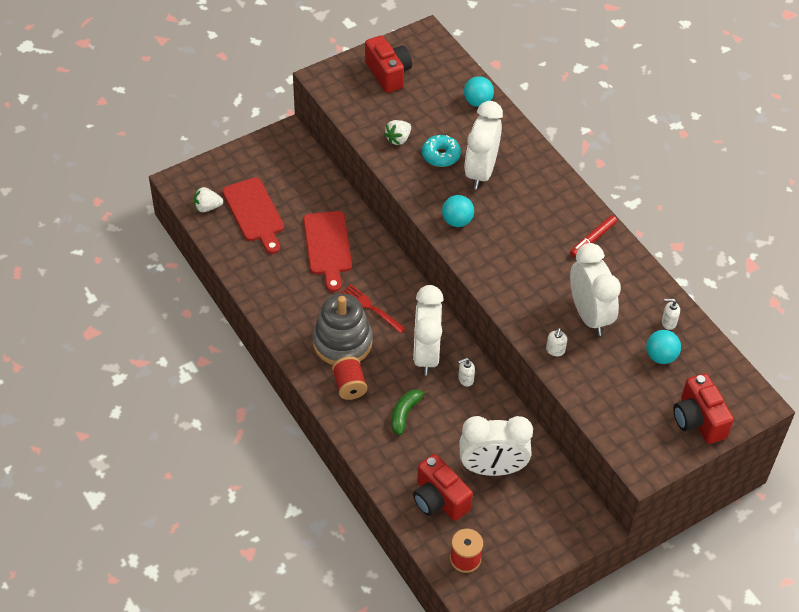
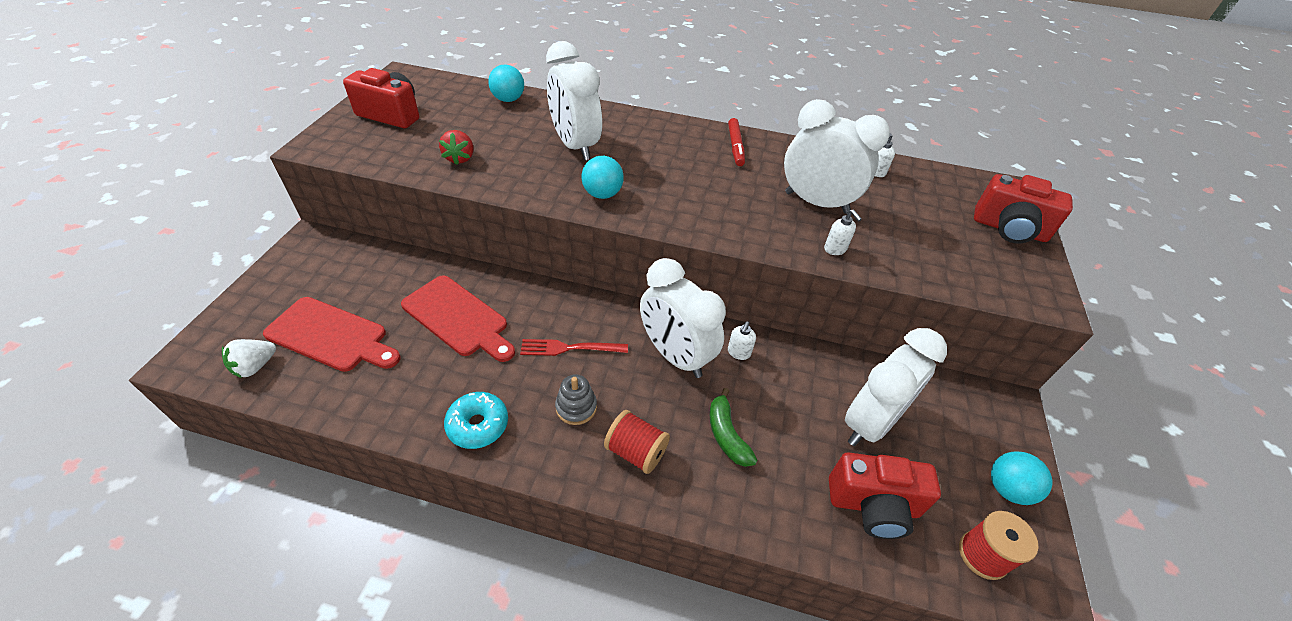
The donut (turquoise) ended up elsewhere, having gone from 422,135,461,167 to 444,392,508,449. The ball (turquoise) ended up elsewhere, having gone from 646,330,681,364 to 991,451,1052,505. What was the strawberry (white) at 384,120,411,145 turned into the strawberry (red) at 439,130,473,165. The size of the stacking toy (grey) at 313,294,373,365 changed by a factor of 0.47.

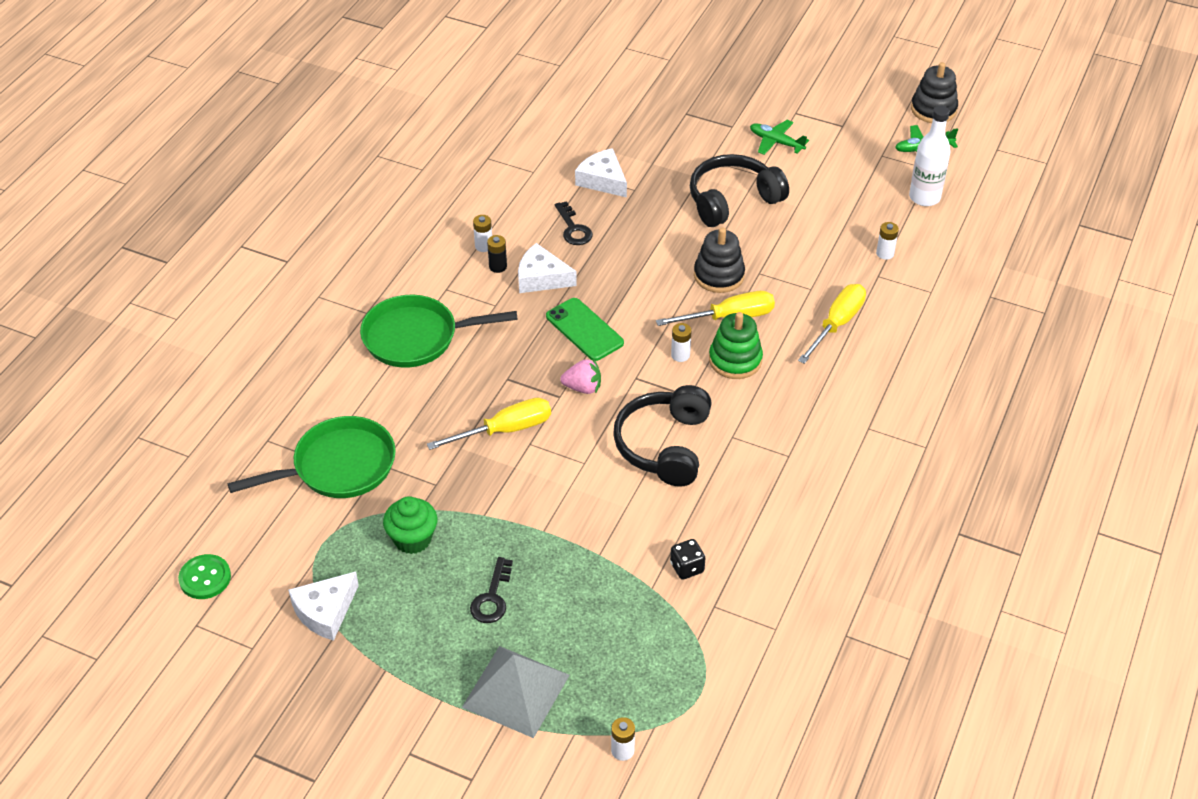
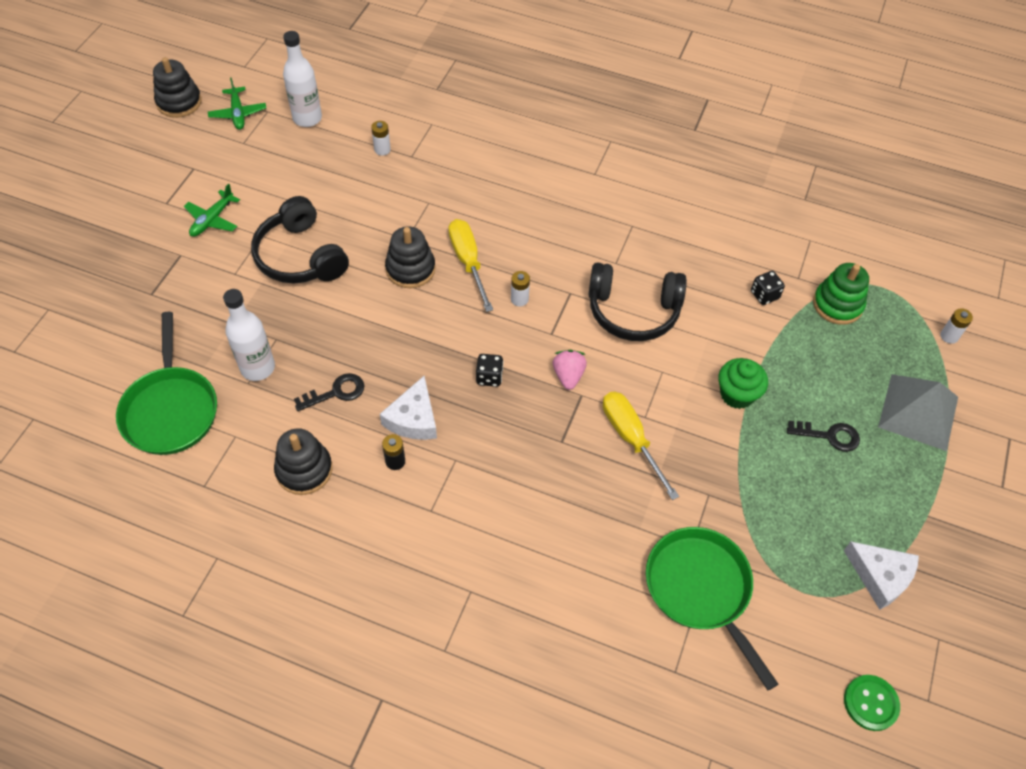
The second view lost the battery (white) at 473,215,492,252. The second view lost the screwdriver (yellow) at 798,284,866,364. The second view gained the stacking toy (black) at 274,428,333,495. The pan (green) ended up elsewhere, having gone from 360,295,518,368 to 116,312,217,455. The cupcake (green) ended up elsewhere, having gone from 383,496,437,554 to 718,358,768,409. The stacking toy (green) ended up elsewhere, having gone from 709,312,763,379 to 813,263,869,325. Where the phone (green) stood at 546,298,624,361, the dice (black) came to stand at 476,354,503,387. Where the cheese (white) stood at 575,148,627,197, the bottle (white) came to stand at 223,289,275,381.

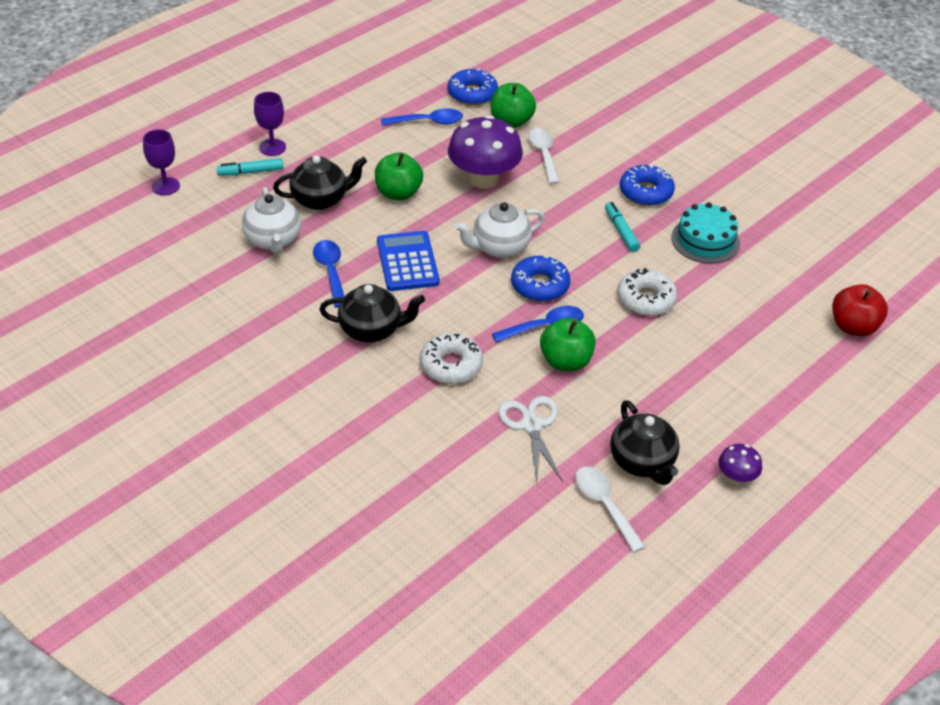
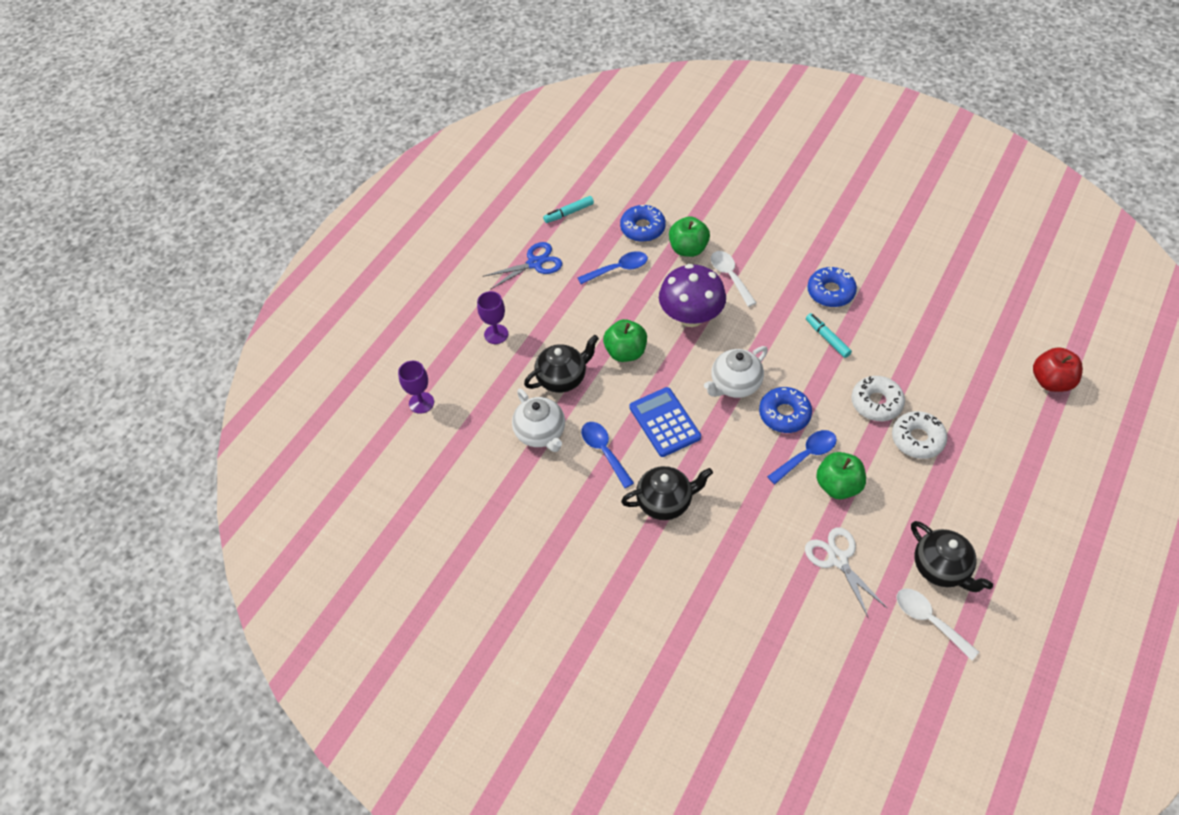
The second view lost the cake (turquoise) at 671,202,740,264. The second view lost the mushroom (purple) at 718,444,762,484. The second view gained the scissors (blue) at 483,242,562,290. The marker (turquoise) ended up elsewhere, having gone from 217,158,284,176 to 543,196,594,223. The donut (white) ended up elsewhere, having gone from 420,333,483,384 to 892,411,947,459.

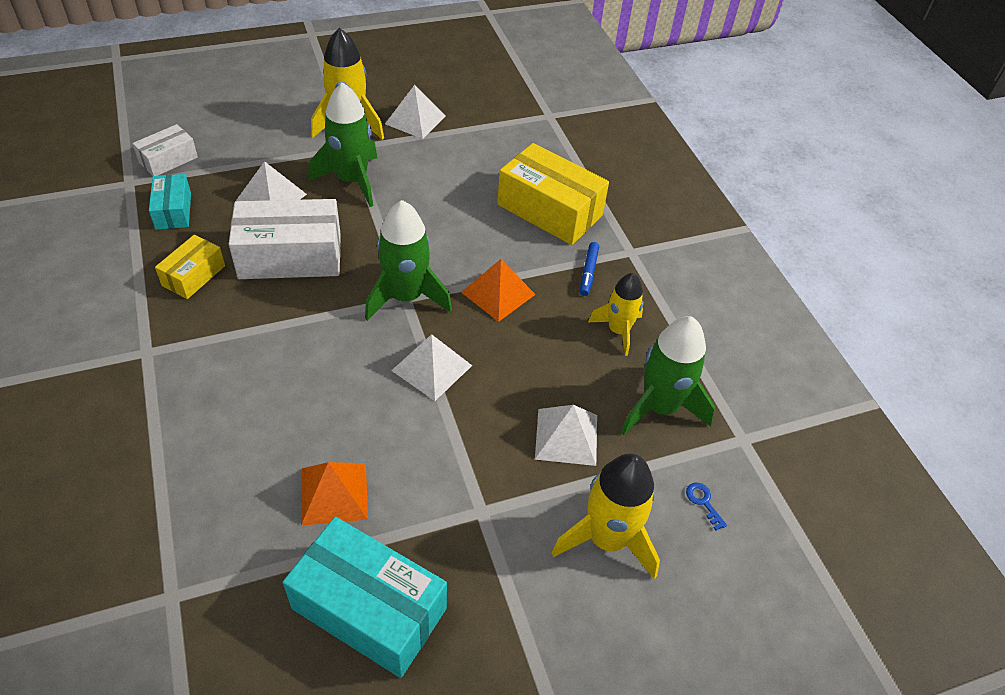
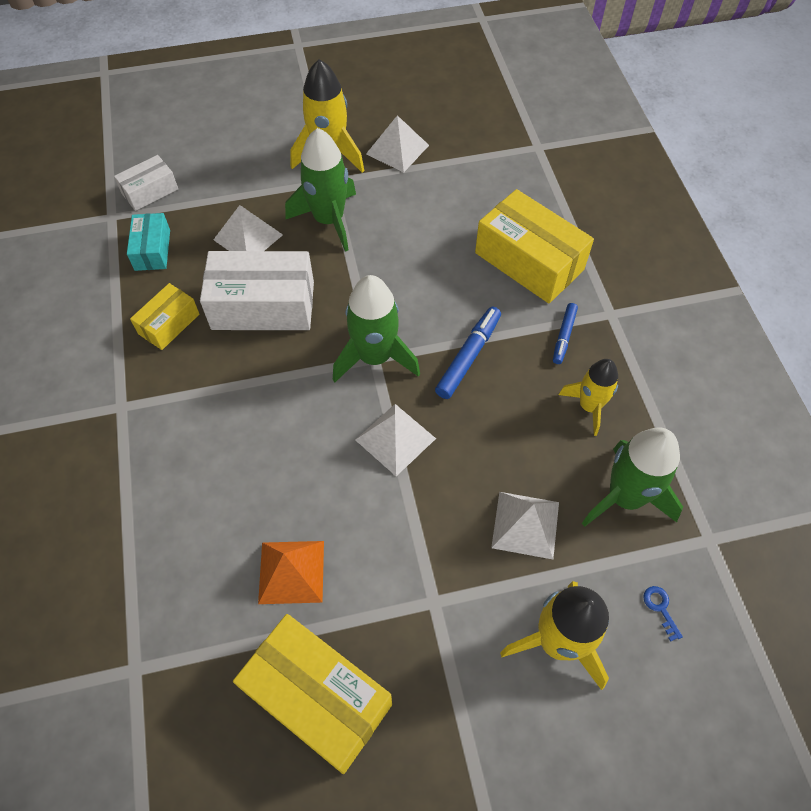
Where the pyramid (orange) stood at 461,259,536,322, the marker (blue) came to stand at 435,307,501,399. What was the box (turquoise) at 283,517,447,678 turned into the box (yellow) at 233,614,392,774.

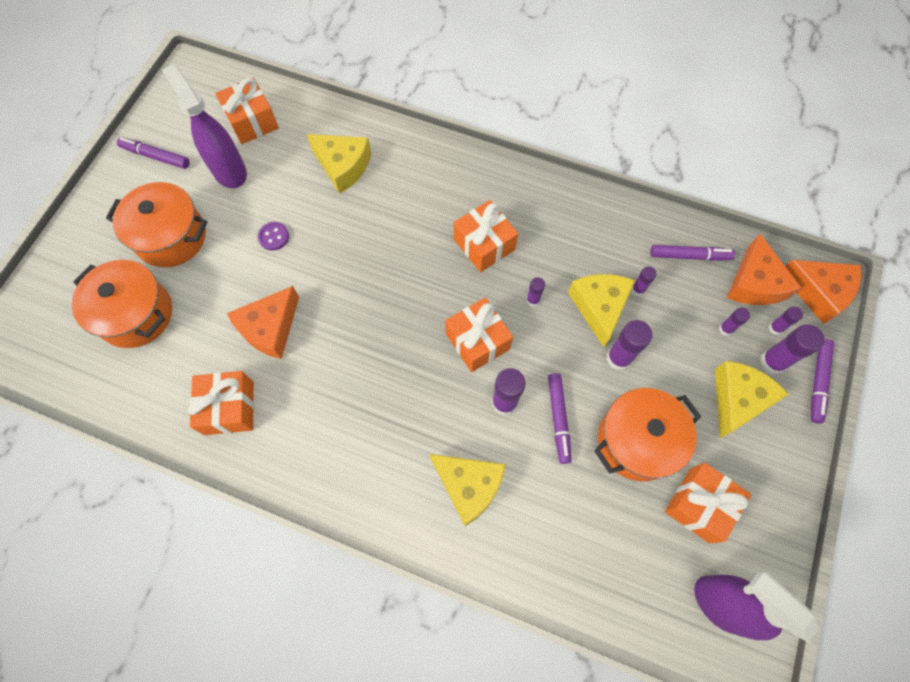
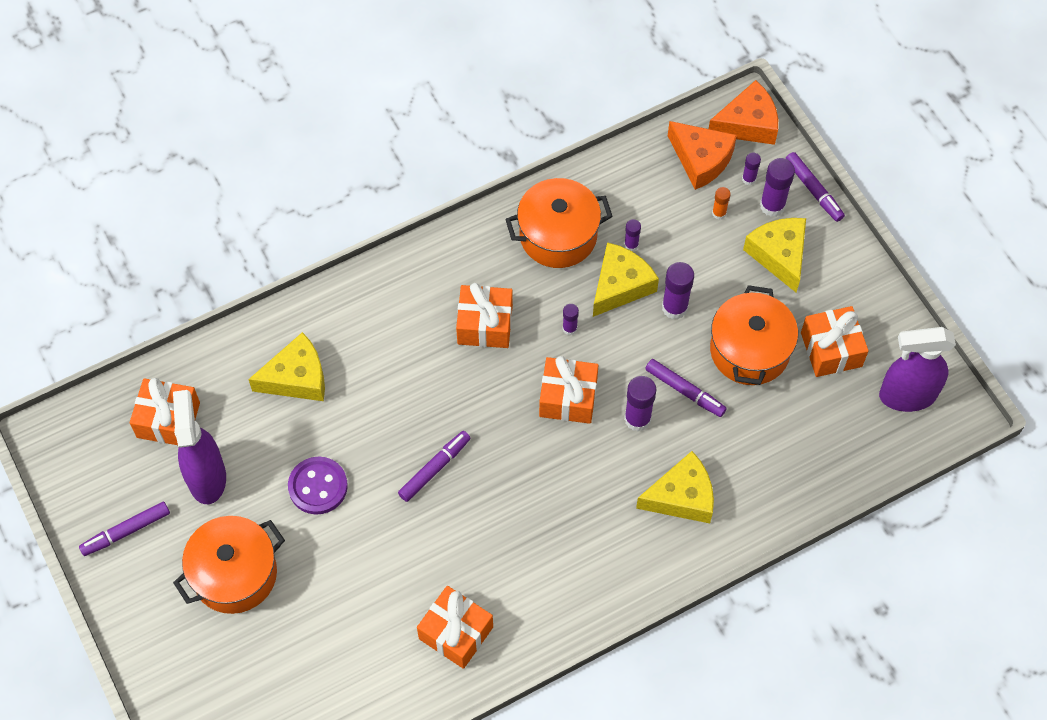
The second view lost the cheese (orange) at 227,286,299,359. The pot (orange) ended up elsewhere, having gone from 72,260,172,348 to 505,178,613,268. The marker (purple) ended up elsewhere, having gone from 650,245,735,261 to 398,431,471,502. What was the glue stick (purple) at 719,308,750,336 turned into the glue stick (orange) at 712,187,731,220. The spray bottle (purple) at 162,64,247,188 ended up facing another way, 75 degrees clockwise from before. The cheese (yellow) at 568,274,635,347 ended up facing another way, 90 degrees clockwise from before. The size of the button (purple) at 258,222,289,251 changed by a factor of 1.66.

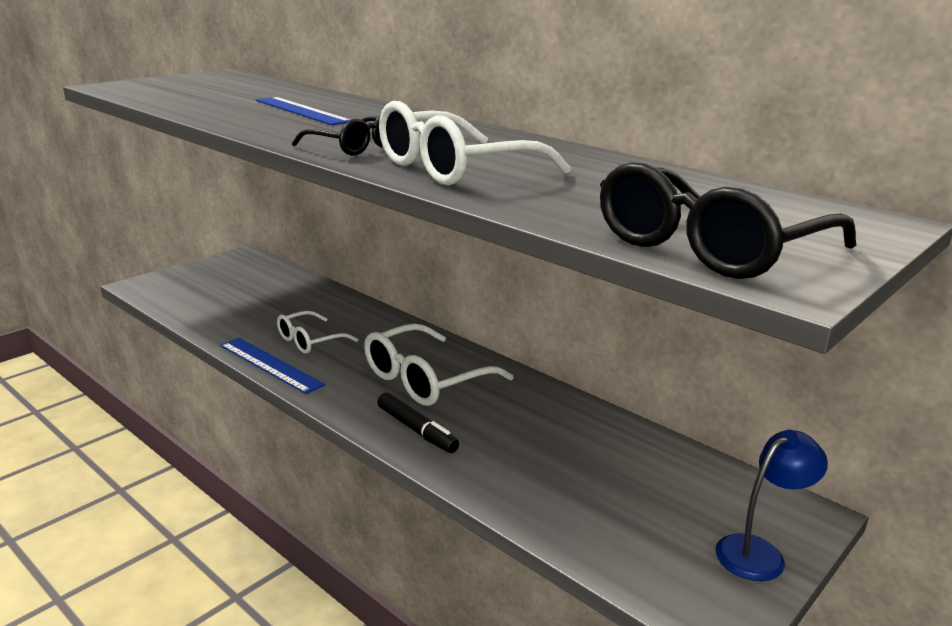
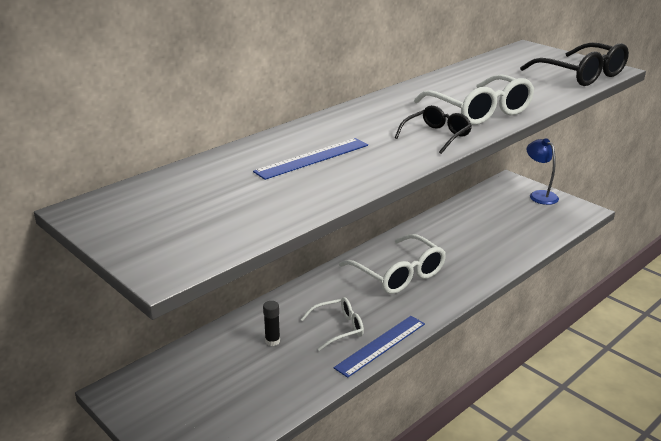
The second view lost the marker (black) at 377,393,459,453. The second view gained the glue stick (black) at 263,301,280,346. The glasses (white) at 277,311,358,354 ended up facing another way, 75 degrees counterclockwise from before.

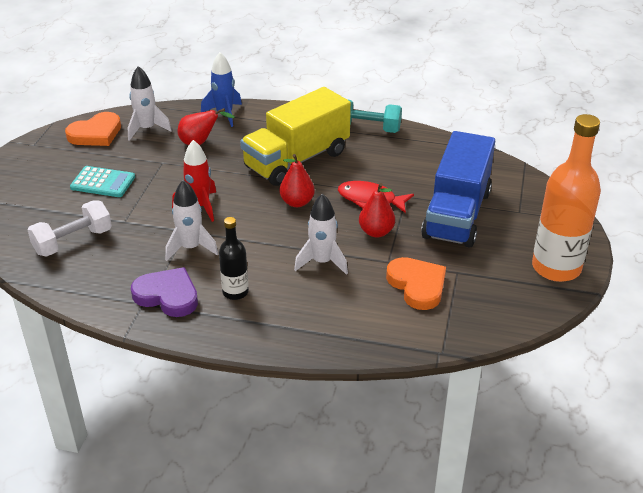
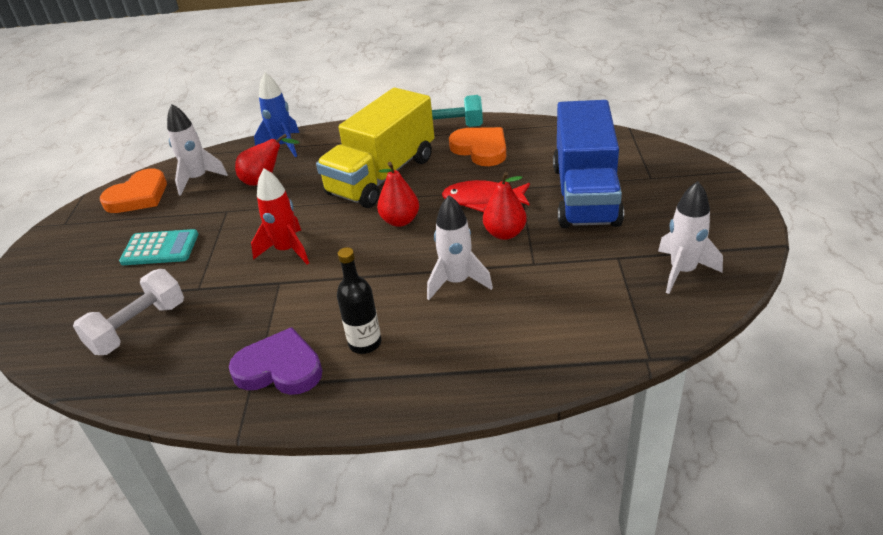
The second view lost the bottle (orange) at 532,114,601,282. The rocket (white) ended up elsewhere, having gone from 165,180,218,261 to 658,181,723,294. The heart (orange) ended up elsewhere, having gone from 386,257,446,310 to 449,127,506,166.

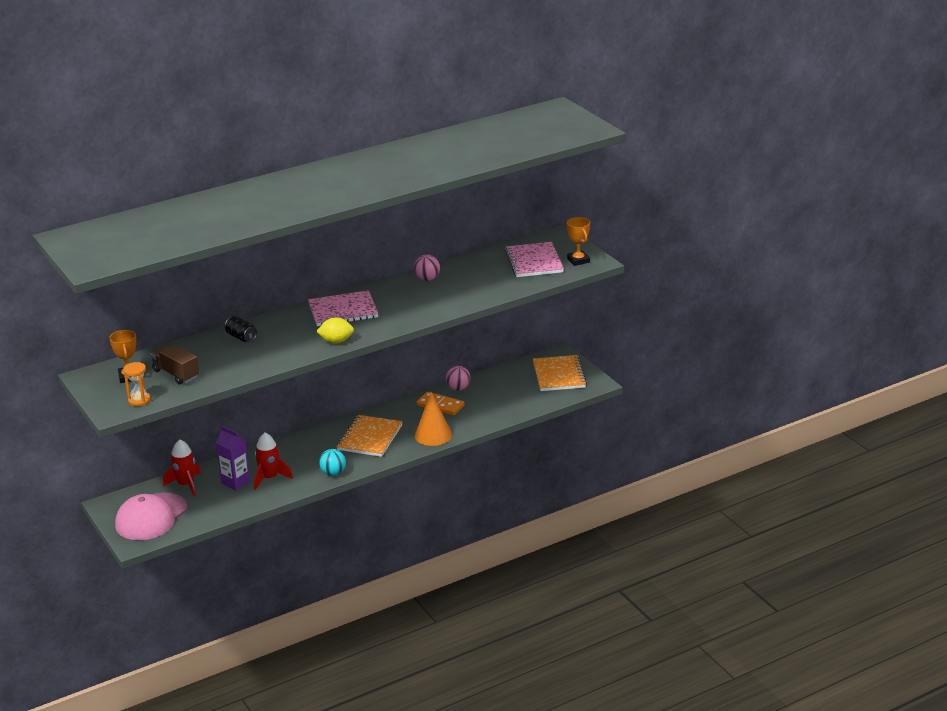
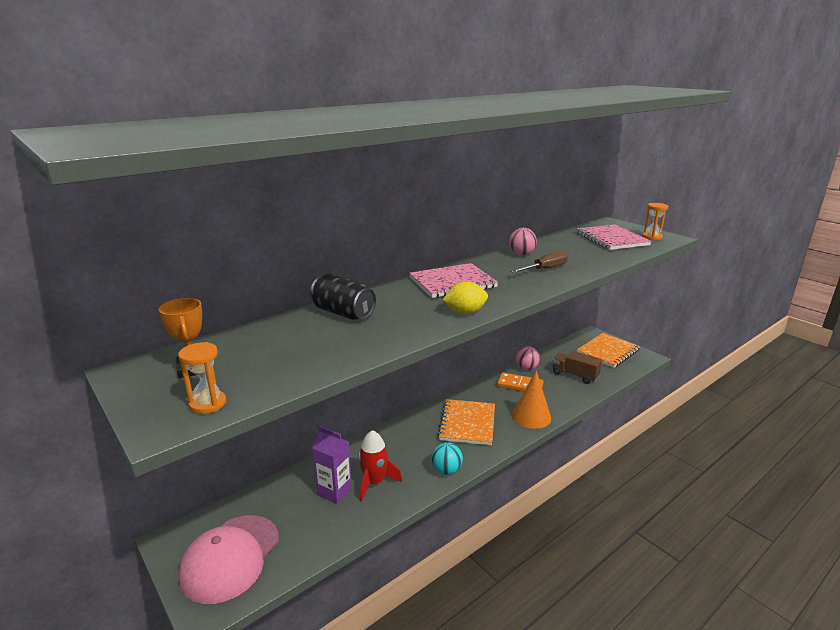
The second view lost the rocket (red) at 163,439,201,497. The second view gained the screwdriver (brown) at 510,250,568,273. The truck (brown) ended up elsewhere, having gone from 150,345,199,384 to 552,351,602,384. Where the trophy (orange) stood at 567,217,590,266, the hourglass (orange) came to stand at 642,203,668,240. The notebook (orange) at 533,355,587,391 ended up facing another way, 60 degrees clockwise from before. The size of the can (black) at 225,316,257,342 changed by a factor of 1.50.

